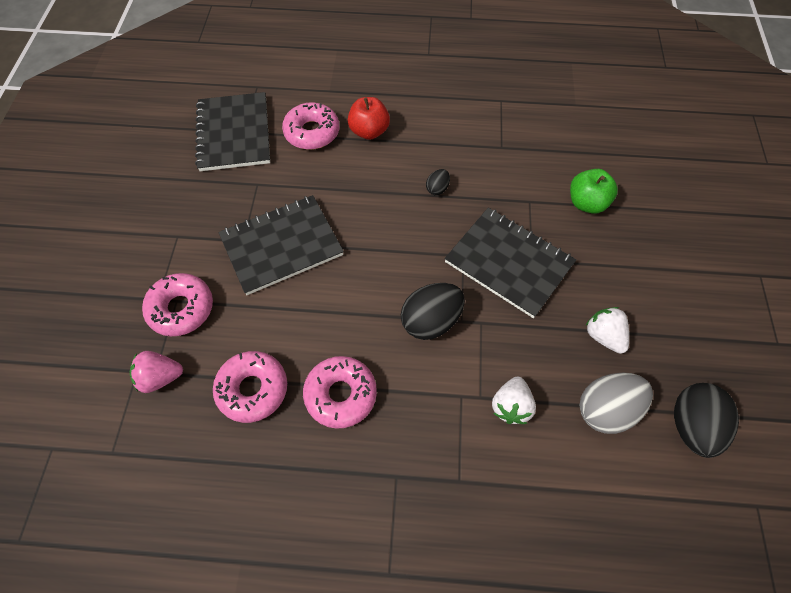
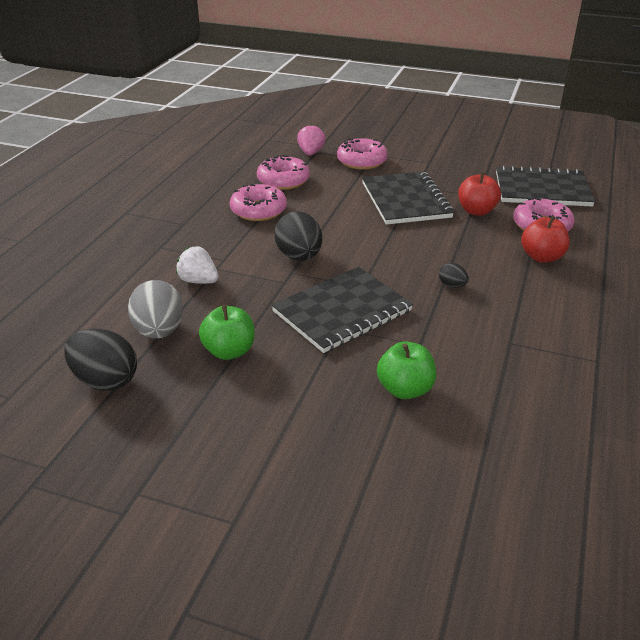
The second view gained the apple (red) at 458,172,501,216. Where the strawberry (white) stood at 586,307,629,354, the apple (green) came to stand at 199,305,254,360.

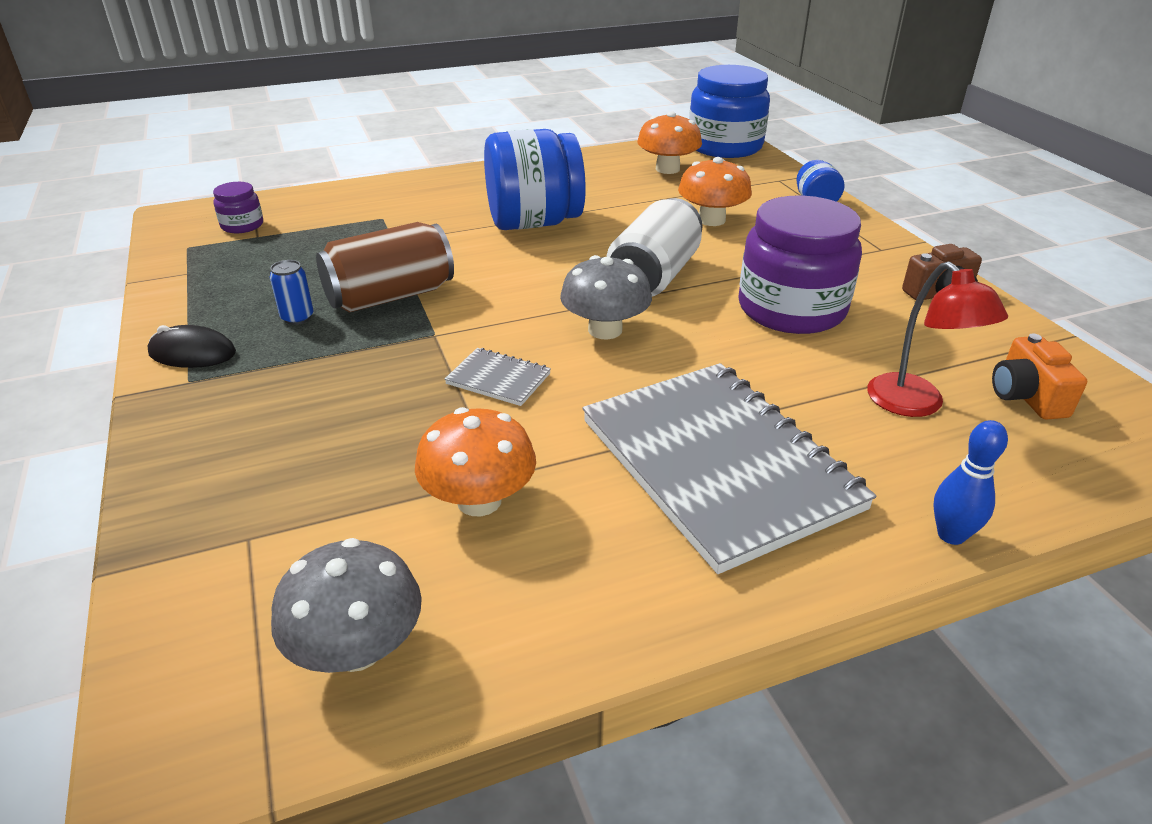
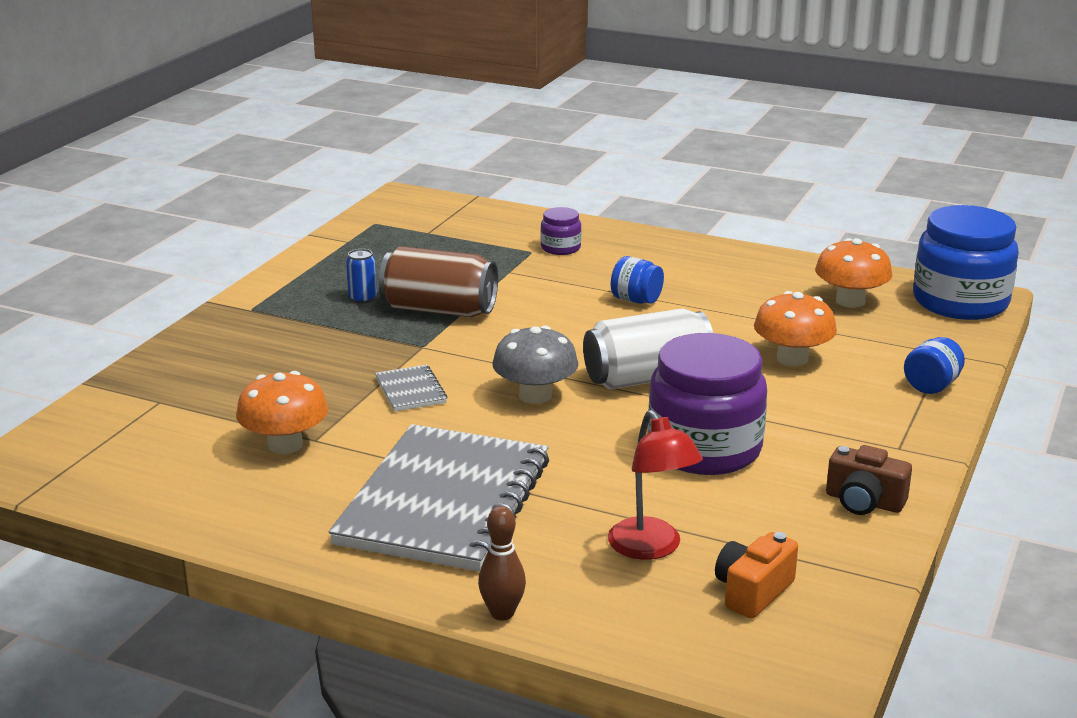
The second view lost the mouse (black) at 148,325,236,368. The second view lost the mushroom (grey) at 271,538,422,673. The jar (purple) ended up elsewhere, having gone from 213,182,263,233 to 541,207,582,255. What was the bowling pin (blue) at 933,420,1008,545 turned into the bowling pin (brown) at 478,506,526,621. The lamp (red) at 867,262,1008,417 ended up facing another way, 45 degrees counterclockwise from before. The size of the jar (blue) at 484,129,586,230 changed by a factor of 0.46.

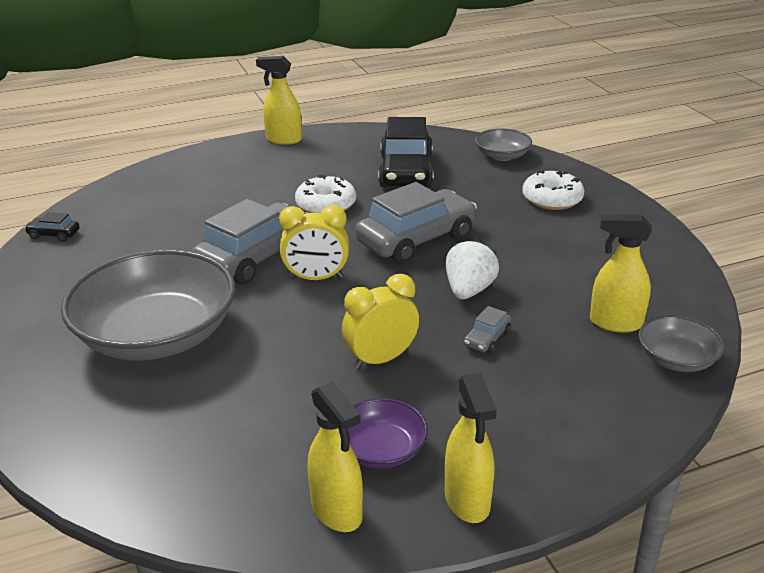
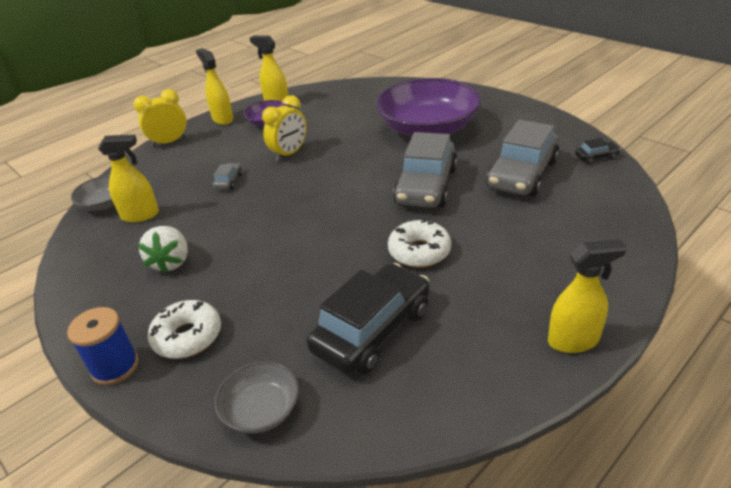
The second view gained the spool (blue) at 67,307,139,385. The clock (yellow) ended up elsewhere, having gone from 279,205,349,280 to 134,89,187,147. The car (grey) ended up elsewhere, having gone from 355,182,477,263 to 486,120,559,196. The strawberry (white) ended up elsewhere, having gone from 446,238,499,299 to 138,226,188,274. What was the bowl (grey) at 61,249,235,360 turned into the bowl (purple) at 376,78,481,136. The car (black) at 378,117,434,187 ended up facing another way, 60 degrees clockwise from before.

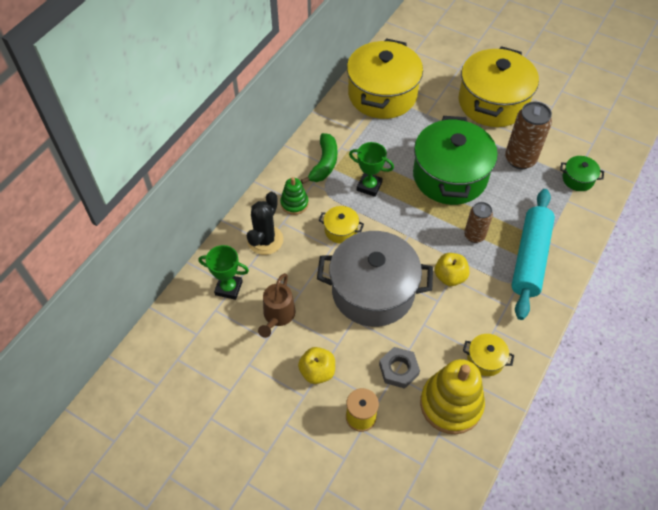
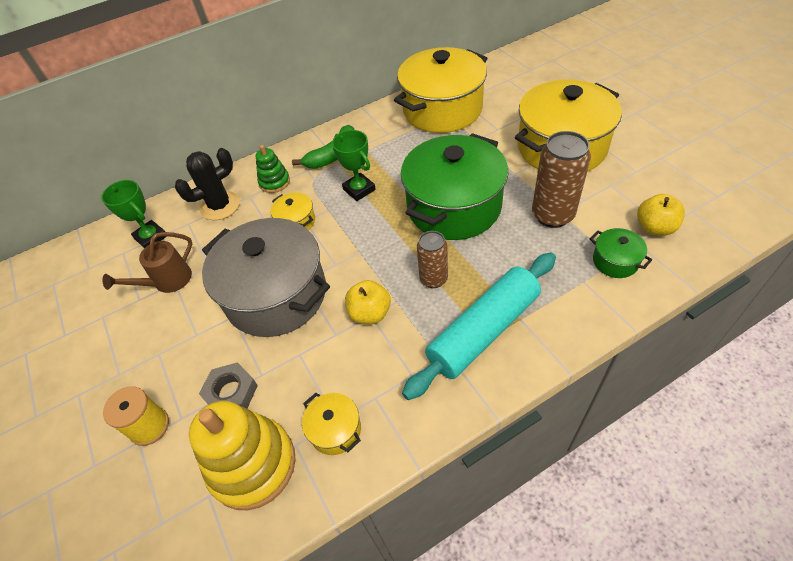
The apple (yellow) ended up elsewhere, having gone from 298,347,335,384 to 637,194,685,236.

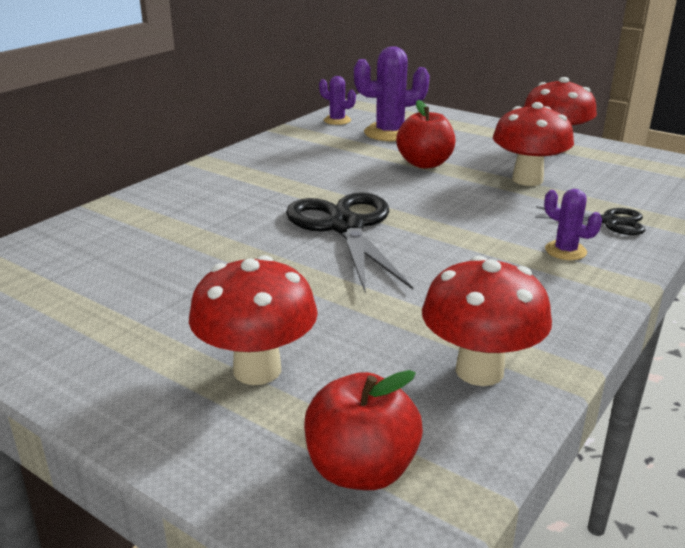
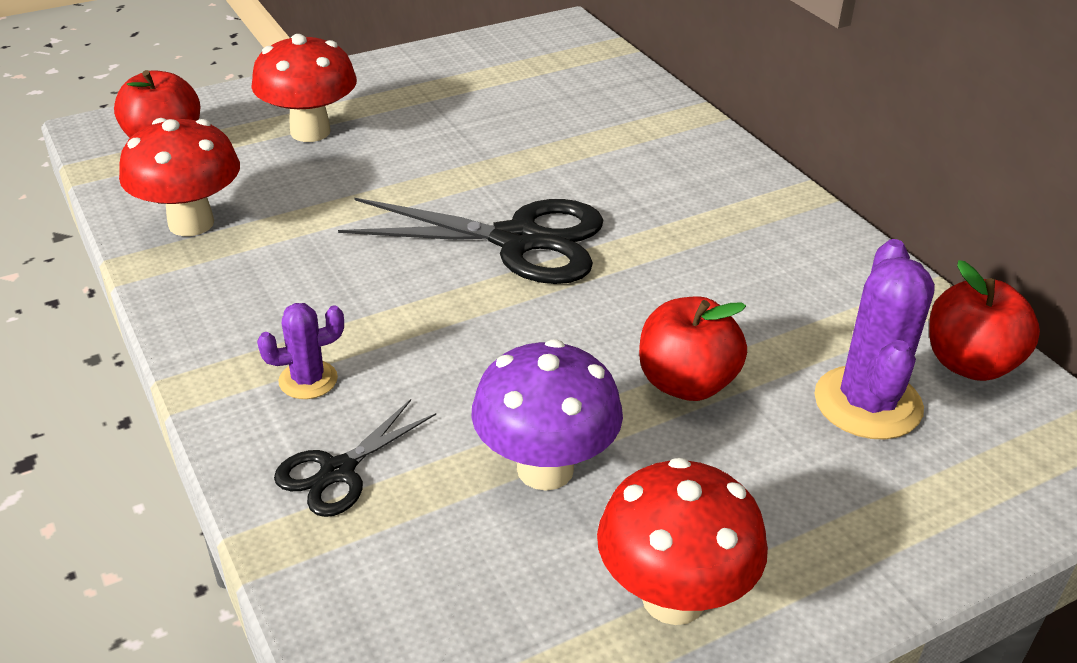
Where the cactus (purple) stood at 319,76,356,125, the apple (red) came to stand at 929,260,1040,381. What was the mushroom (red) at 493,102,574,186 turned into the mushroom (purple) at 471,339,623,491.

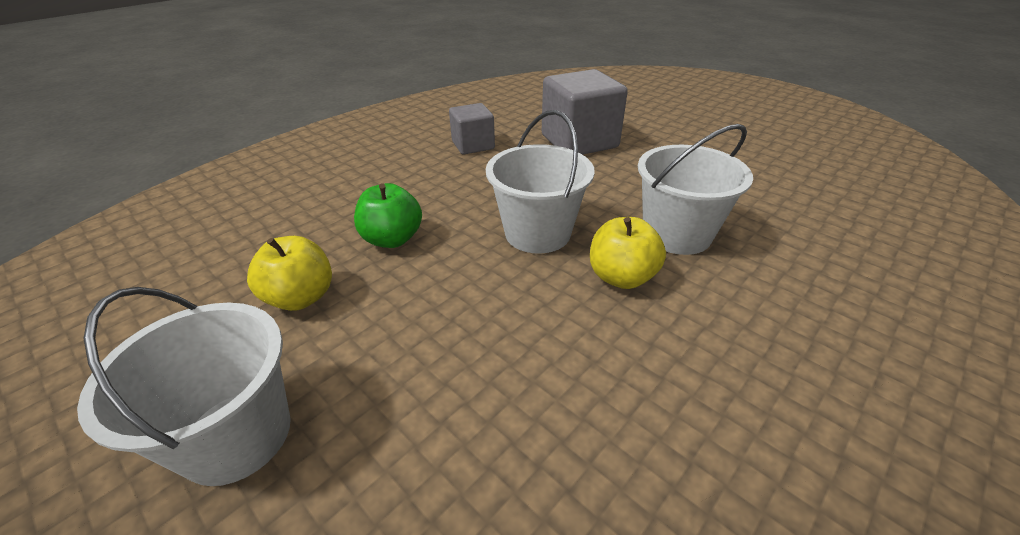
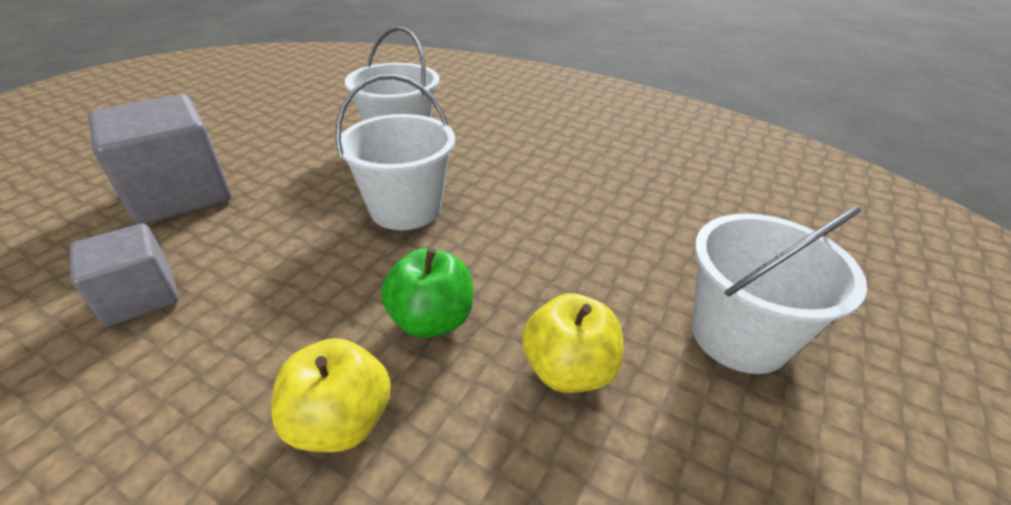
The apple (yellow) ended up elsewhere, having gone from 590,217,666,289 to 271,338,391,452.

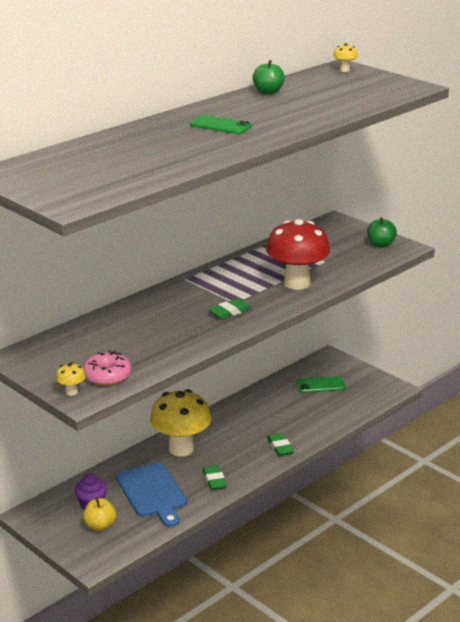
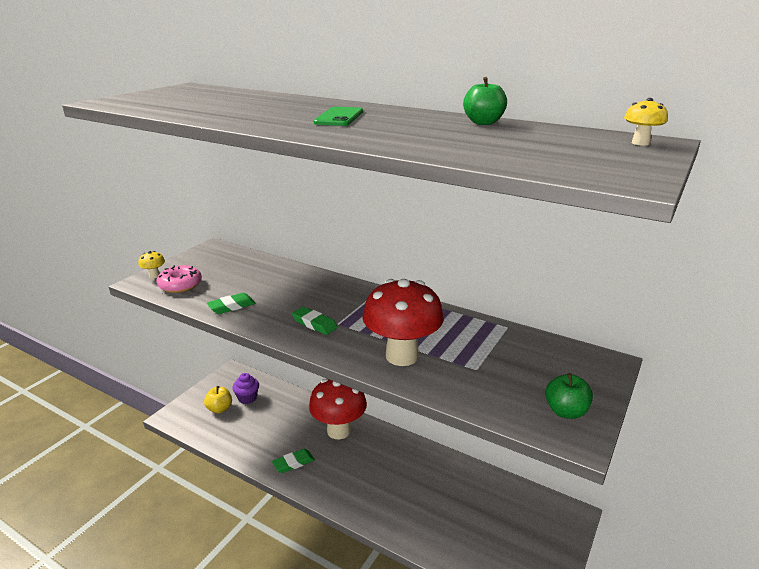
The second view lost the cutting board (blue) at 116,463,187,527. The second view lost the phone (green) at 296,376,345,393. The eraser (green) ended up elsewhere, having gone from 267,433,294,456 to 207,293,256,314. What was the mushroom (yellow) at 150,389,211,456 turned into the mushroom (red) at 309,379,367,439.

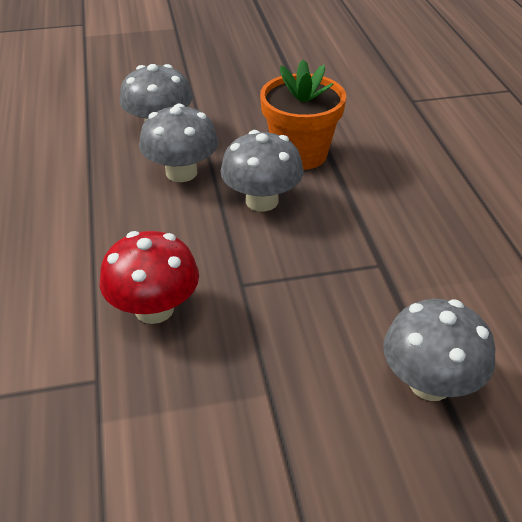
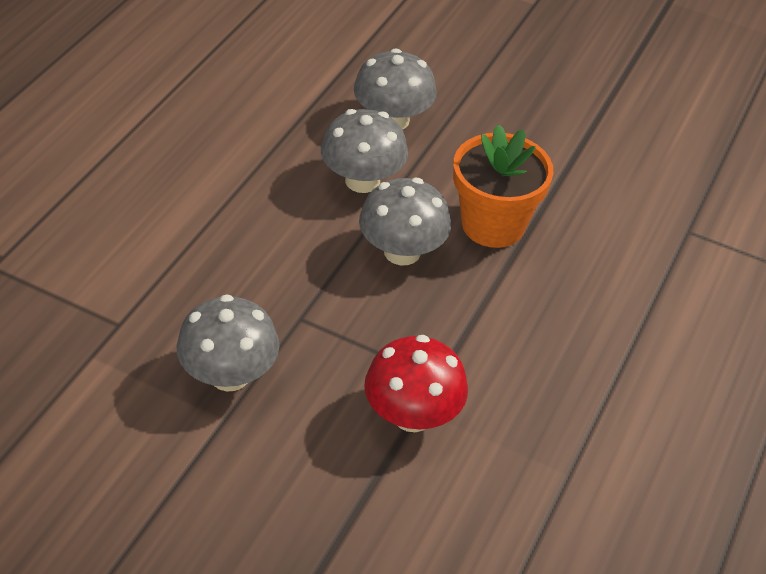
The mushroom (red) ended up elsewhere, having gone from 100,231,199,324 to 364,335,468,432. The mushroom (grey) ended up elsewhere, having gone from 383,299,495,401 to 176,294,279,391.

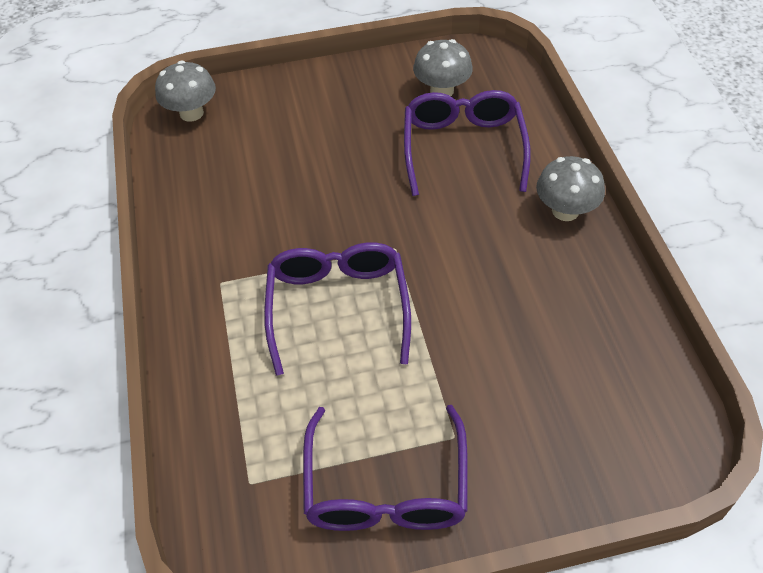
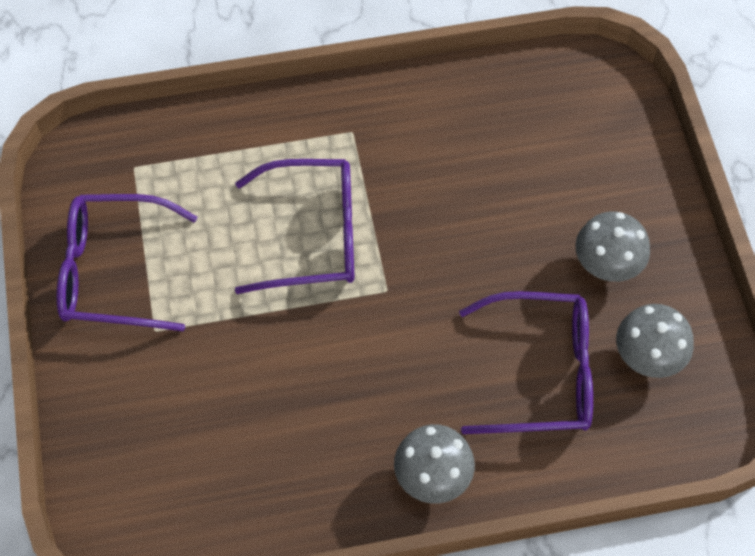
The mushroom (grey) ended up elsewhere, having gone from 155,60,216,122 to 575,212,650,282.

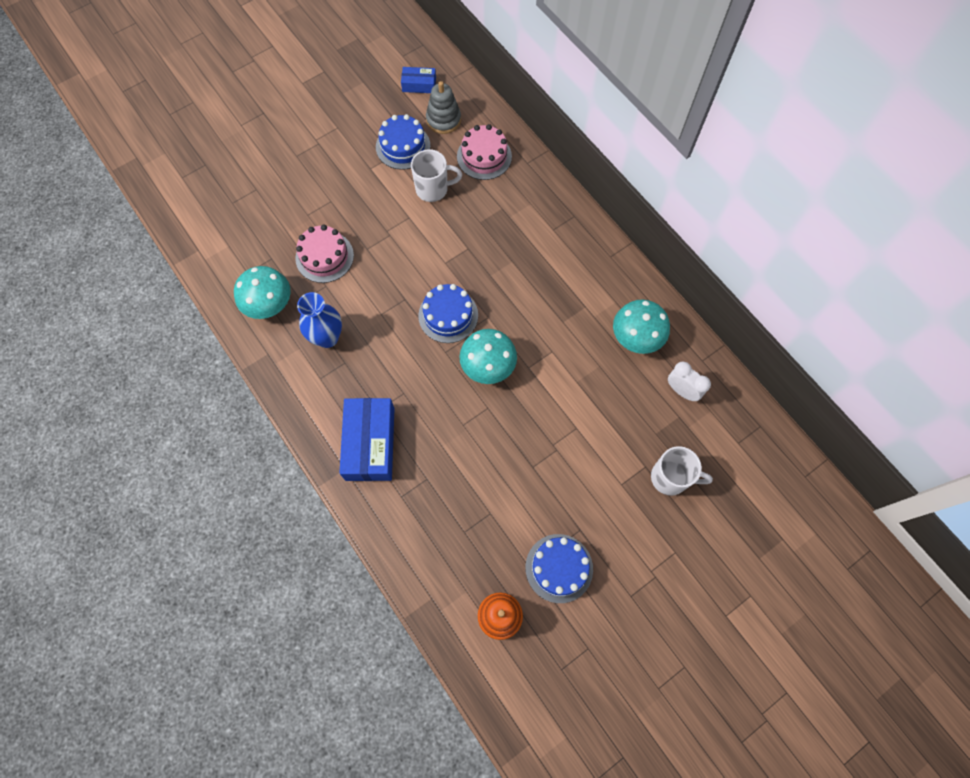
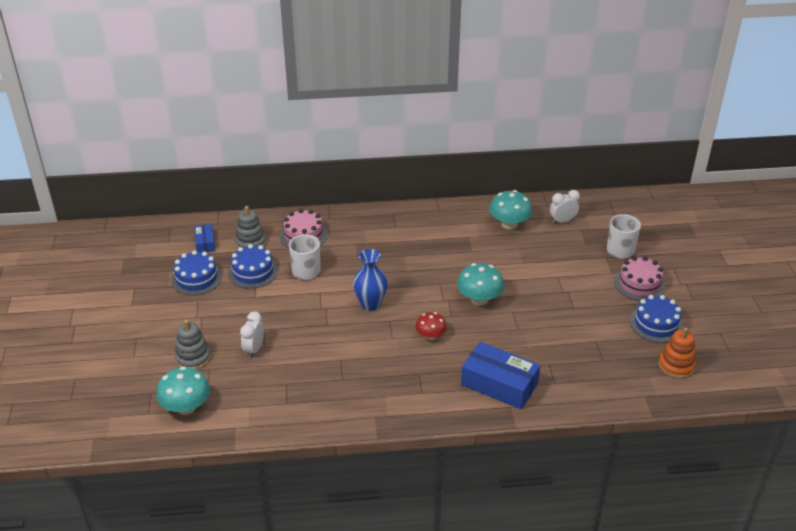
The second view gained the stacking toy (grey) at 174,319,211,370. The second view gained the clock (white) at 240,311,264,359. The second view gained the mushroom (red) at 415,312,447,340. The mushroom (turquoise) ended up elsewhere, having gone from 234,266,291,319 to 156,366,210,415. The cake (pink) ended up elsewhere, having gone from 295,225,354,283 to 614,256,665,301. The vase (blue) ended up elsewhere, having gone from 297,292,342,348 to 353,249,388,311. The cake (blue) ended up elsewhere, having gone from 418,284,478,343 to 171,250,222,295. The box (blue) at 401,67,436,93 ended up facing another way, 45 degrees counterclockwise from before.

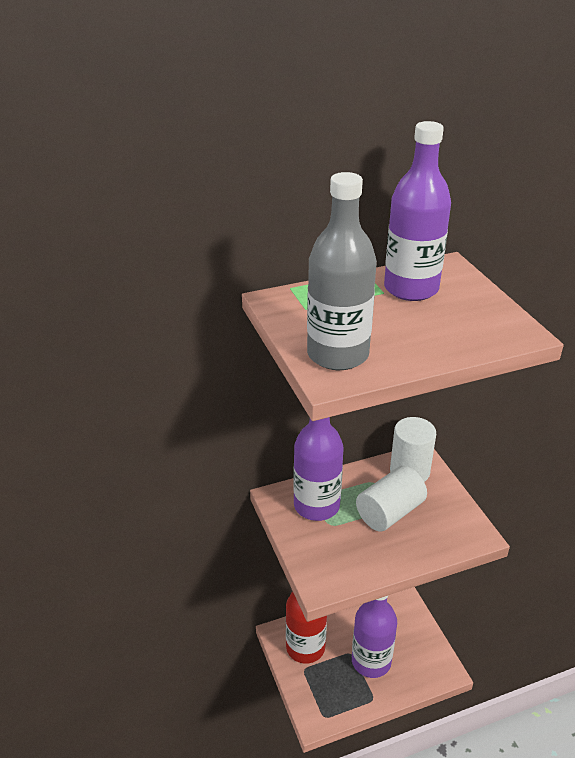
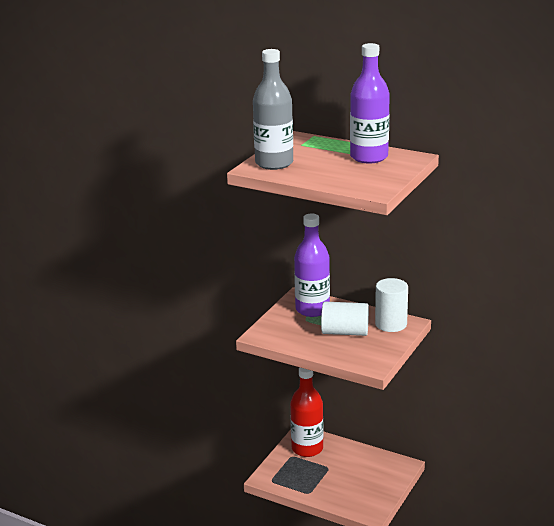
The second view lost the bottle (purple) at 352,595,397,678.

